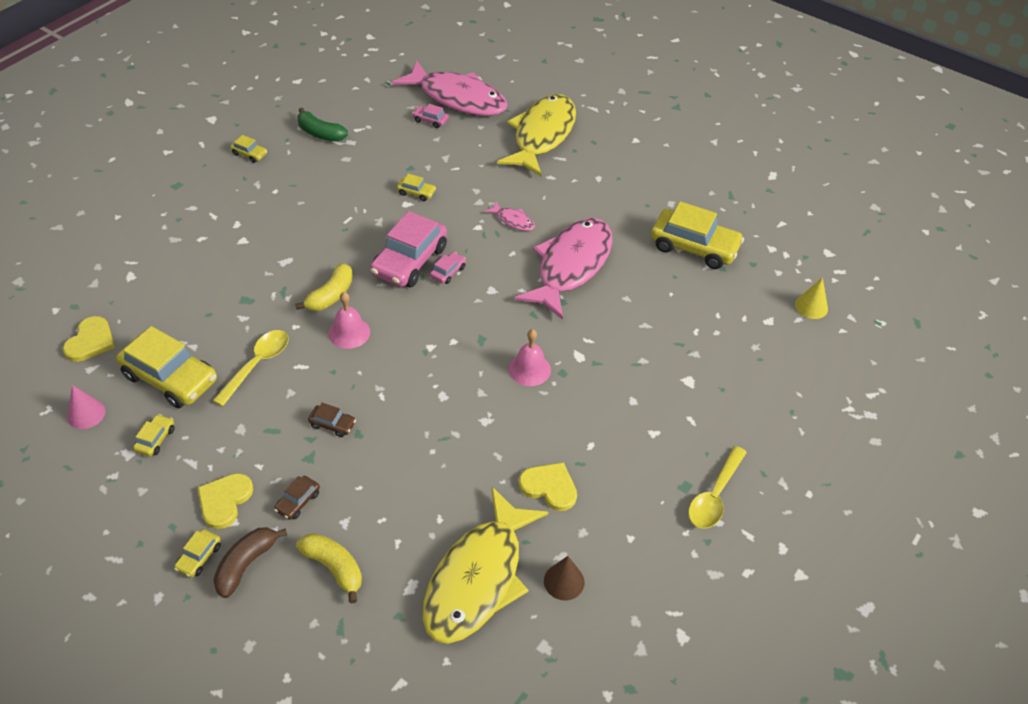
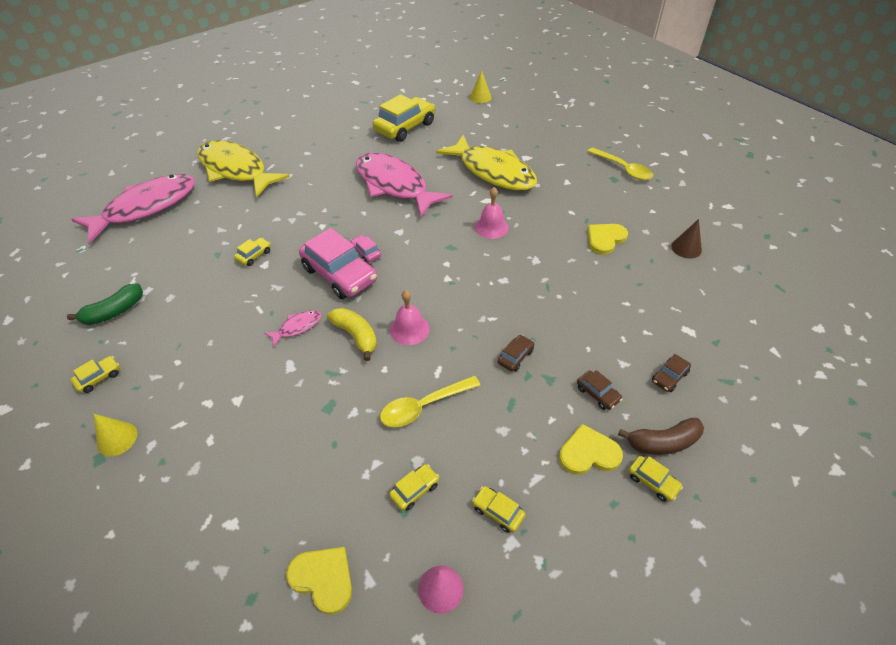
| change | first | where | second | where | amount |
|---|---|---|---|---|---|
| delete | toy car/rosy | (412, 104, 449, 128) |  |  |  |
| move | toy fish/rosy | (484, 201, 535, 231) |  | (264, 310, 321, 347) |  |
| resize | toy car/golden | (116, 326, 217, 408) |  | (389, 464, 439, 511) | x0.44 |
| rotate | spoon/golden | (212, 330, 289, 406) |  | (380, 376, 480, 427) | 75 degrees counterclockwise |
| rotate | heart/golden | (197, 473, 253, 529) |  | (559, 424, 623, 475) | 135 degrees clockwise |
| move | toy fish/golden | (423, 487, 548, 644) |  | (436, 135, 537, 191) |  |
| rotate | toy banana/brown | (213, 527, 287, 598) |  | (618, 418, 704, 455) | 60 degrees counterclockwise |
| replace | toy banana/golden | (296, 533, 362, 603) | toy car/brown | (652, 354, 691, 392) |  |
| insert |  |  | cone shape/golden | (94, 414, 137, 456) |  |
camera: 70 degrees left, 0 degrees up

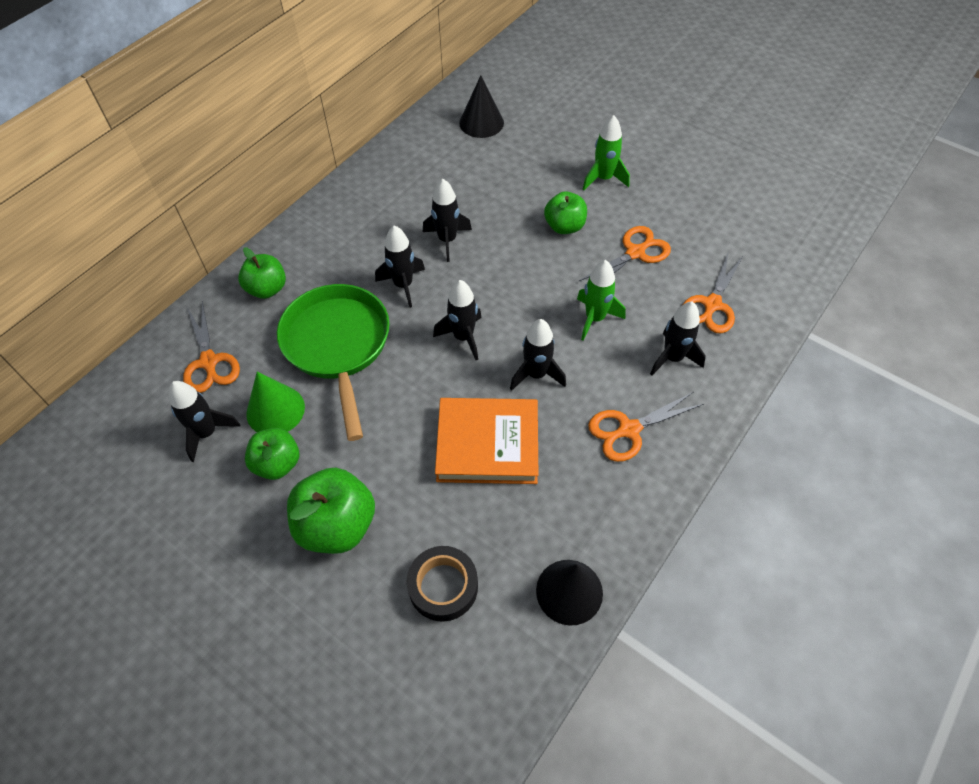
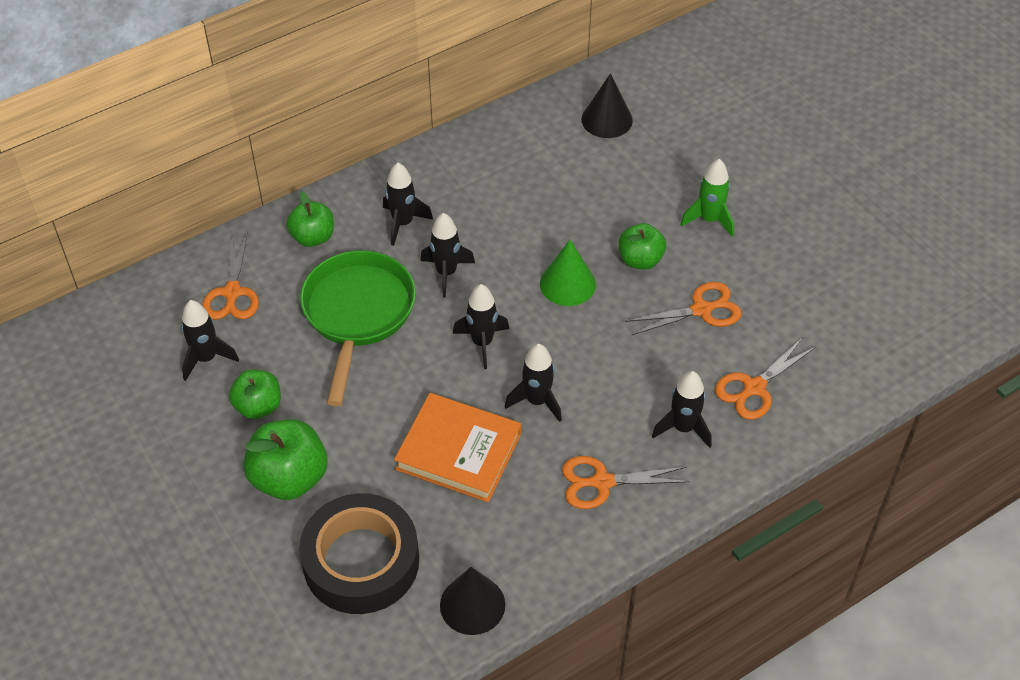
| change | first | where | second | where | amount |
|---|---|---|---|---|---|
| move | spaceship/ebony | (423, 179, 472, 262) |  | (383, 163, 433, 246) |  |
| delete | spaceship/leaf-green | (577, 260, 626, 341) |  |  |  |
| move | cone shape/leaf-green | (246, 371, 305, 432) |  | (540, 240, 596, 306) |  |
| resize | sticky tape/ebony | (407, 546, 478, 622) |  | (299, 493, 419, 614) | x1.72 |
camera: 20 degrees right, 5 degrees down

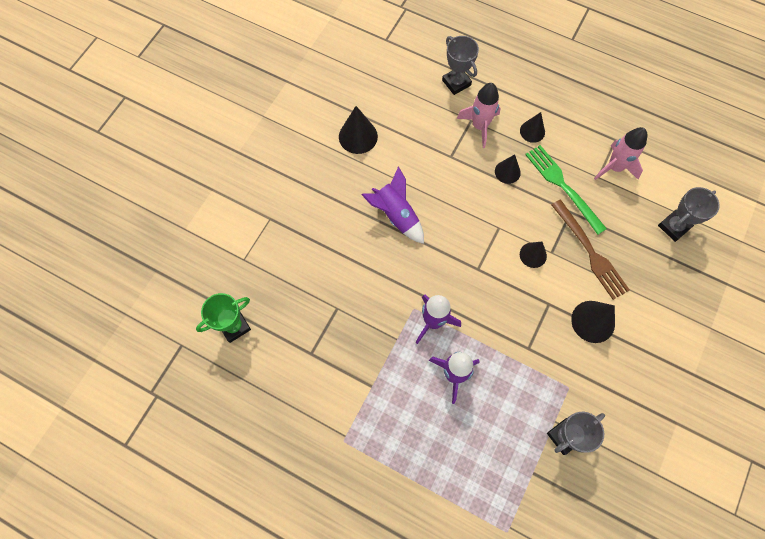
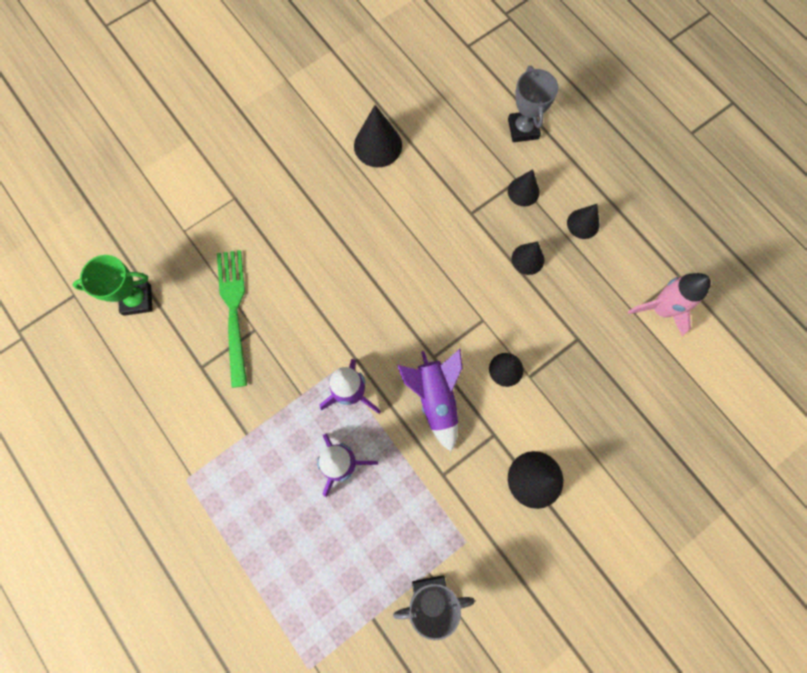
| change | first | where | second | where | amount |
|---|---|---|---|---|---|
| replace | spaceship/rosy | (456, 83, 501, 148) | cone shape/ebony | (508, 169, 540, 206) |  |
| move | fork/leaf-green | (525, 145, 607, 235) |  | (217, 250, 247, 388) |  |
| move | spaceship/purple | (361, 166, 424, 244) |  | (397, 349, 463, 452) |  |
| delete | prize cup/ash-grey | (658, 187, 720, 242) |  |  |  |
| delete | fork/brown | (551, 200, 630, 300) |  |  |  |
camera: 25 degrees right, 5 degrees up

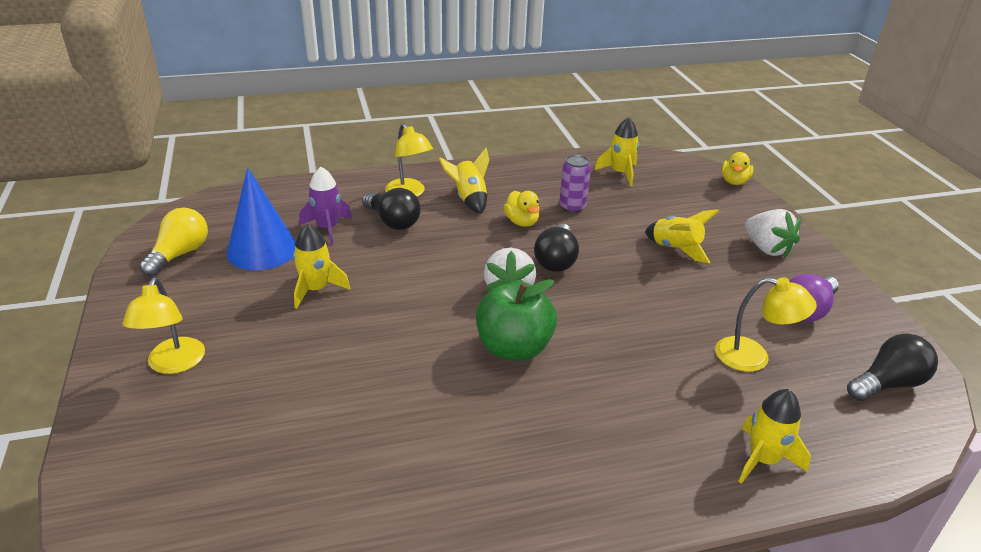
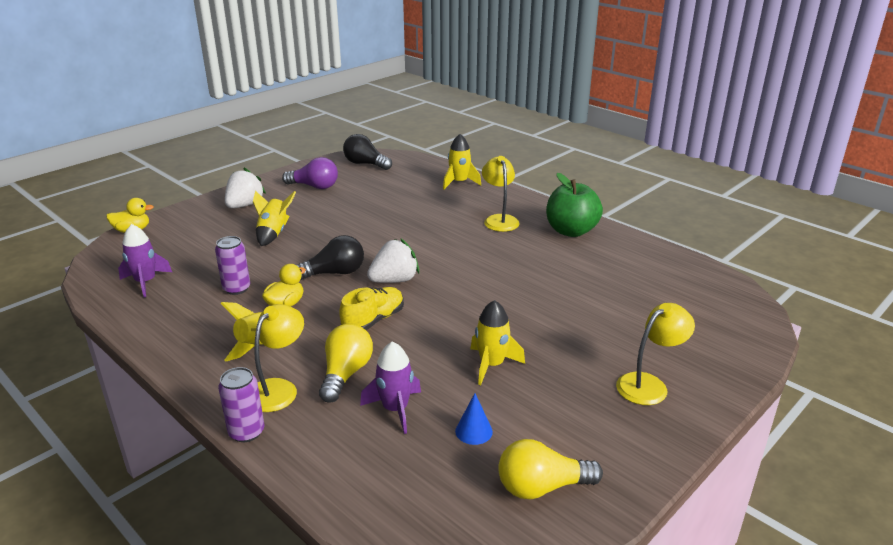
| change | first | where | second | where | amount |
|---|---|---|---|---|---|
| recolor | spaceship/golden | (595, 117, 639, 186) | spaceship/purple | (118, 224, 172, 298) |  |
| resize | cone shape/royal blue | (226, 168, 296, 271) |  | (455, 393, 493, 445) | x0.45 |
| recolor | light bulb/ebony | (362, 188, 421, 230) | light bulb/golden | (319, 323, 373, 402) |  |
| move | lamp/golden | (715, 277, 817, 372) |  | (482, 156, 520, 232) |  |
| move | apple/leaf-green | (476, 279, 557, 361) |  | (546, 173, 603, 237) |  |
| insert |  |  | lace-up shoe/golden | (339, 287, 404, 330) |  |
| insert |  |  | soda can/purple | (218, 367, 264, 442) |  |
camera: 120 degrees left, 5 degrees down

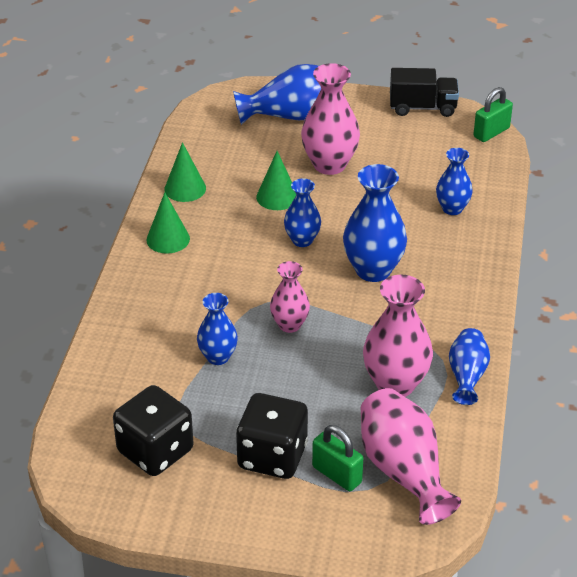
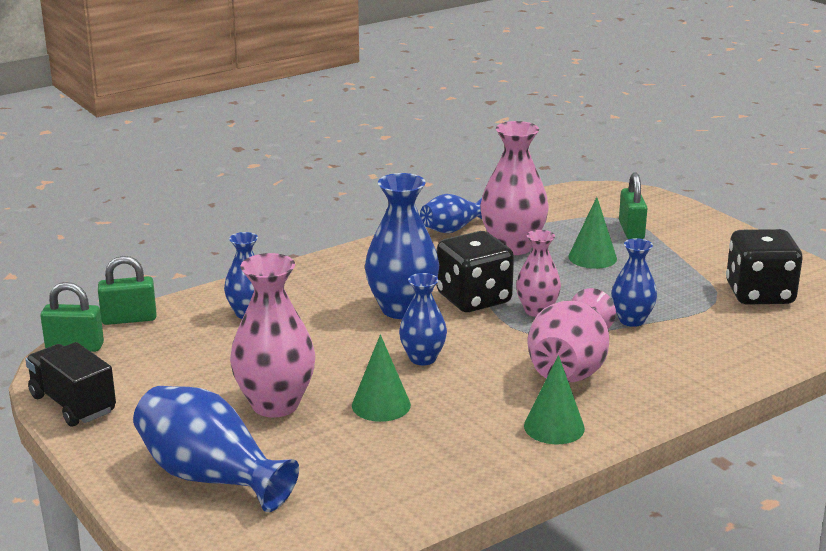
| change | first | where | second | where | amount |
|---|---|---|---|---|---|
| move | cone shape/leaf-green | (164, 142, 206, 202) |  | (568, 197, 617, 269) |  |
| move | flower vase/rosy | (361, 388, 461, 525) |  | (527, 288, 616, 382) |  |
| move | game die/ebony | (236, 393, 308, 479) |  | (436, 231, 514, 312) |  |
| insert |  |  | padlock/leaf-green | (98, 256, 157, 325) |  |
camera: 135 degrees left, 15 degrees down

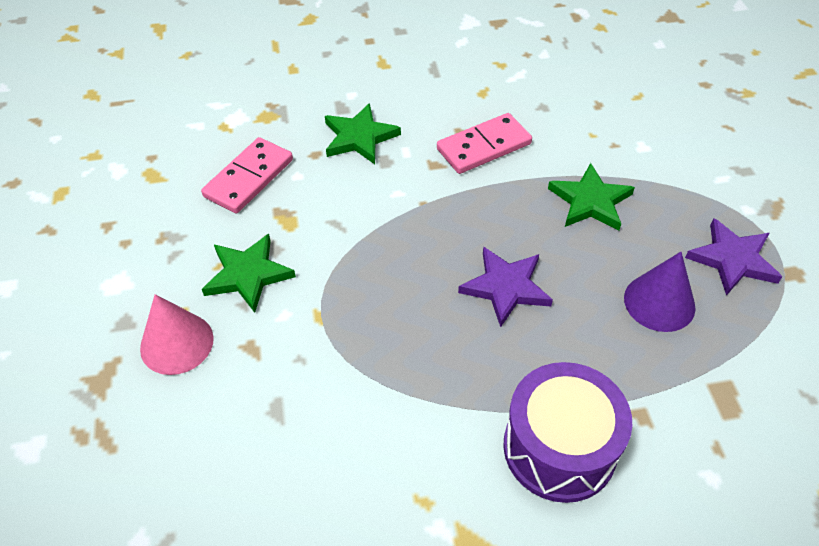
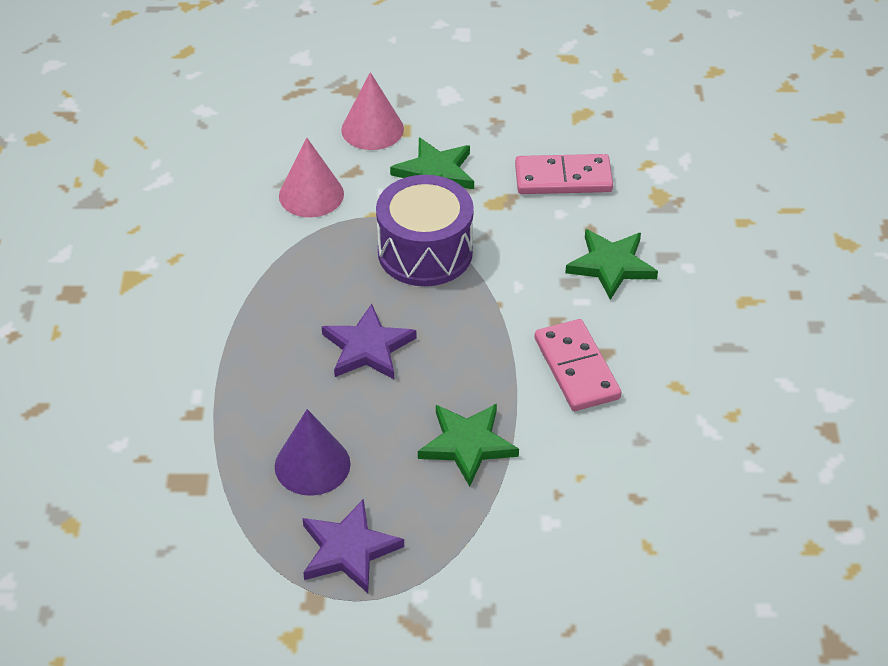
| change | first | where | second | where | amount |
|---|---|---|---|---|---|
| rotate | domino piece/rosy | (201, 137, 293, 214) |  | (515, 154, 613, 194) | 45 degrees counterclockwise |
| move | toy drum/purple | (503, 362, 633, 503) |  | (376, 175, 474, 286) |  |
| insert |  |  | cone shape/rosy | (279, 138, 344, 217) |  |
camera: 100 degrees right, 5 degrees down

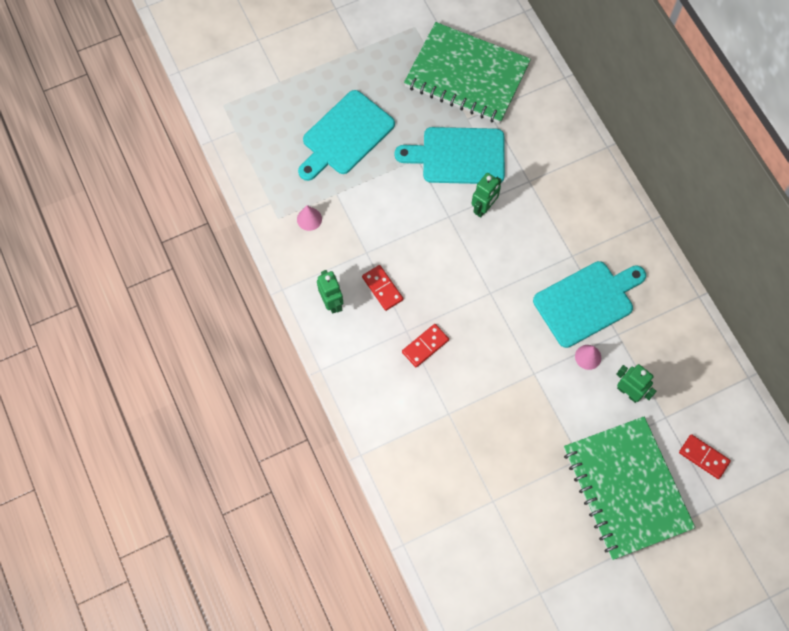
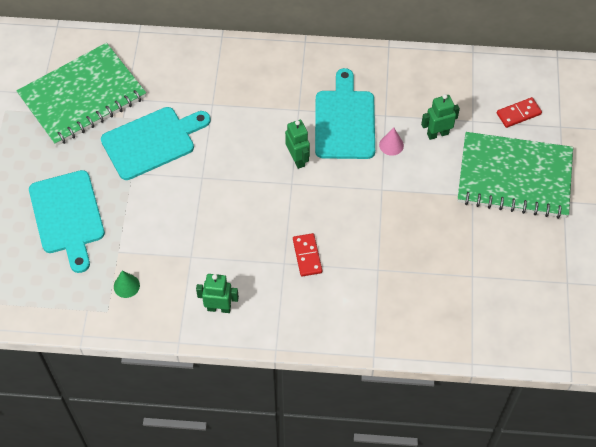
| change | first | where | second | where | amount |
|---|---|---|---|---|---|
| rotate | cutting board/turquoise | (394, 127, 505, 184) |  | (101, 107, 211, 180) | 150 degrees counterclockwise |
| move | robot/leaf-green | (472, 173, 502, 218) |  | (285, 120, 310, 169) |  |
| recolor | cone shape/rosy | (297, 205, 322, 231) | cone shape/leaf-green | (114, 270, 140, 298) |  |
| delete | domino piece/scarlet | (362, 265, 403, 311) |  |  |  |
camera: 60 degrees left, 10 degrees down

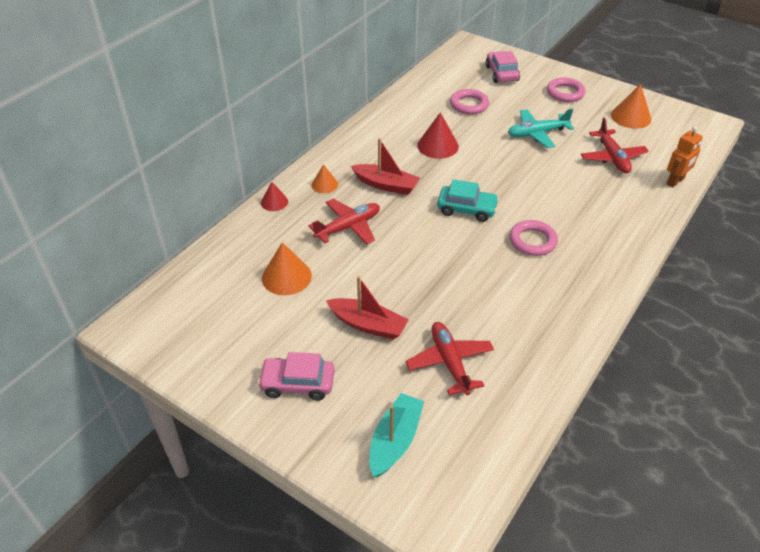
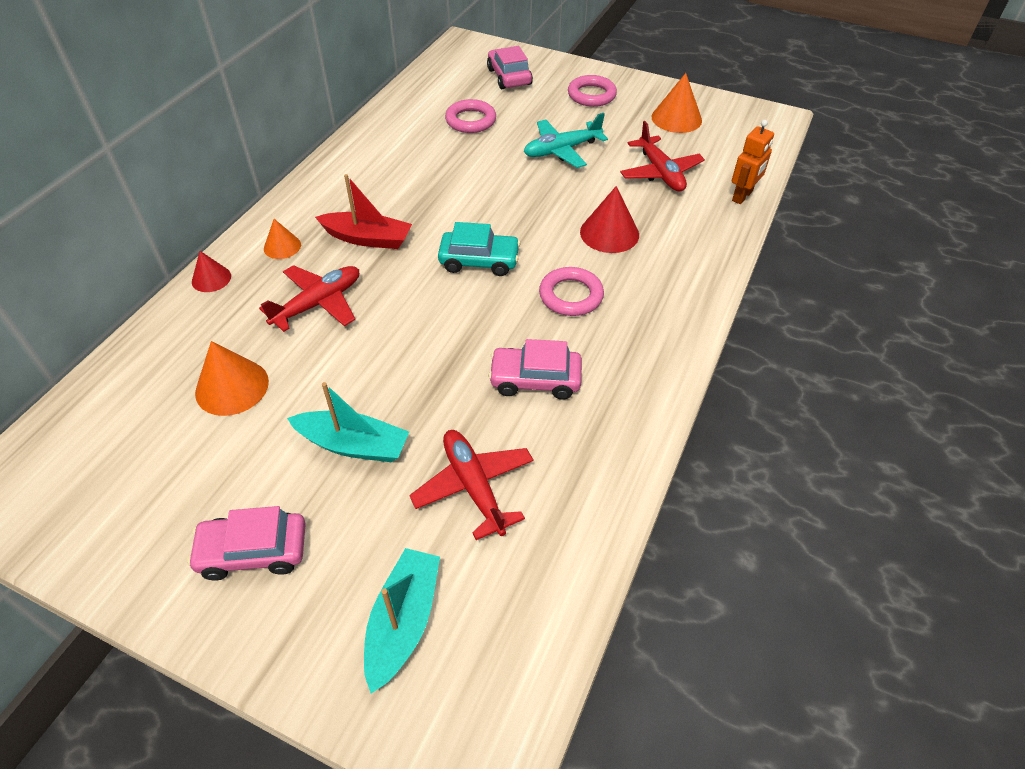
| change | first | where | second | where | amount |
|---|---|---|---|---|---|
| move | cone shape/scarlet | (417, 112, 459, 159) |  | (580, 186, 639, 253) |  |
| recolor | toy boat/scarlet | (326, 276, 409, 339) | toy boat/turquoise | (287, 382, 409, 462) |  |
| insert |  |  | toy car/rosy | (488, 339, 582, 400) |  |
camera: 10 degrees left, 5 degrees up

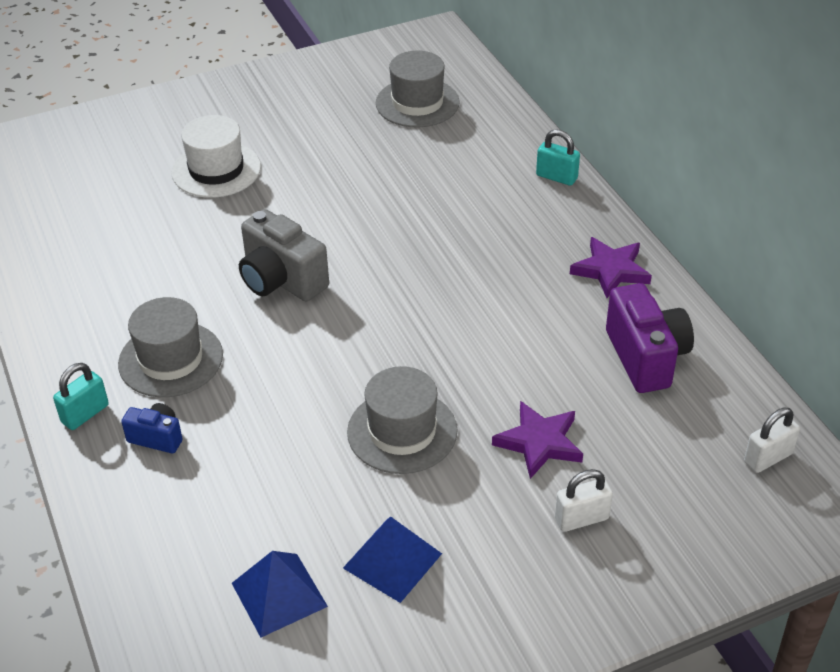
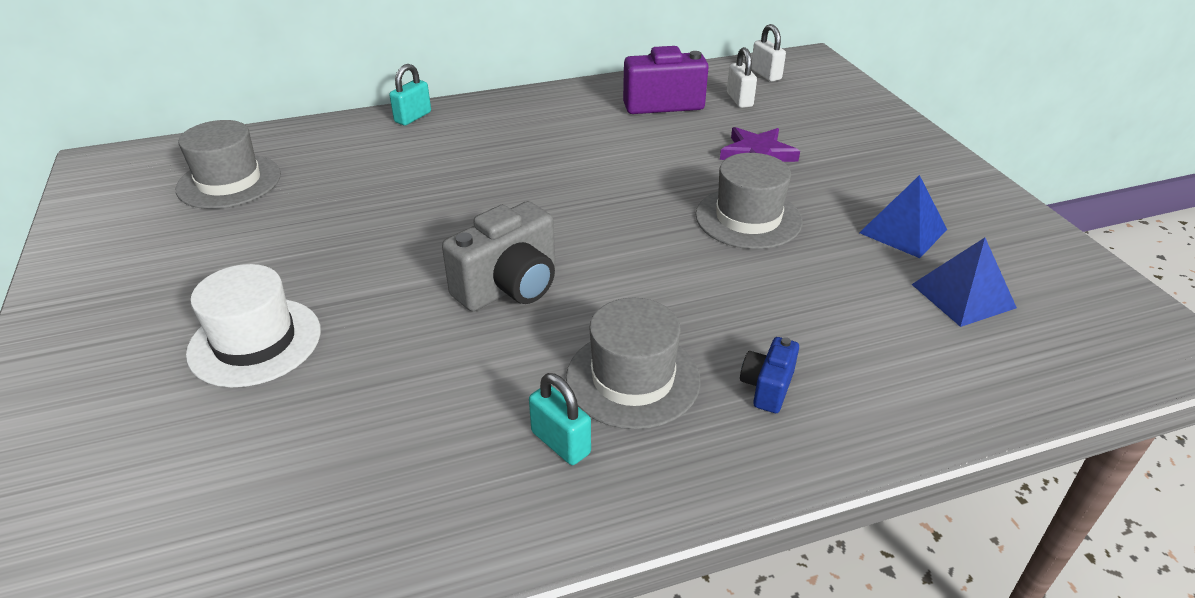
| change | first | where | second | where | amount |
|---|---|---|---|---|---|
| delete | star shape/purple | (570, 237, 652, 298) |  |  |  |
| move | padlock/turquoise | (53, 363, 109, 430) |  | (529, 373, 591, 465) |  |
| move | padlock/snow-white | (555, 469, 613, 532) |  | (727, 47, 757, 108) |  |
camera: 85 degrees left, 5 degrees down

